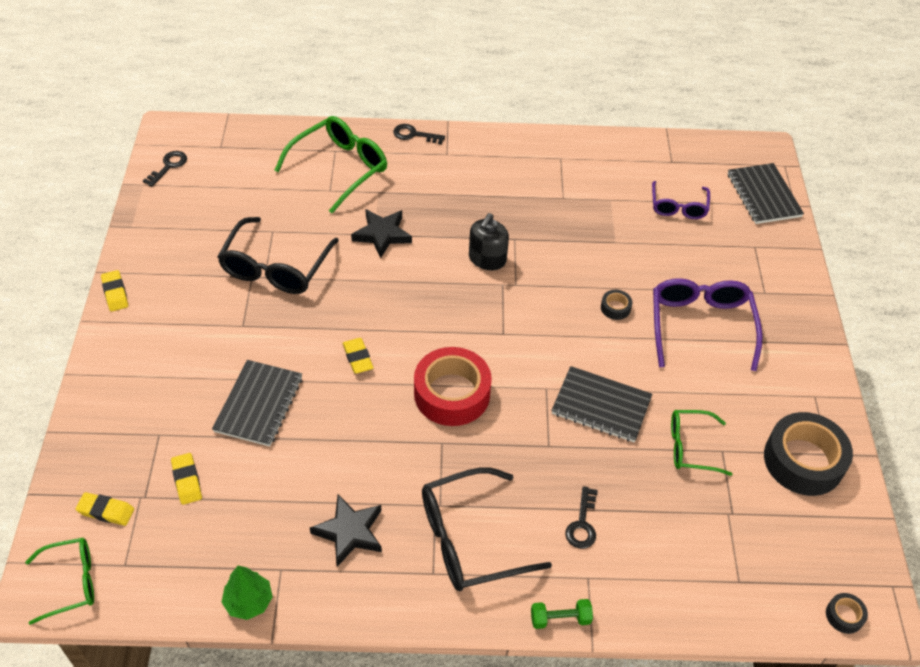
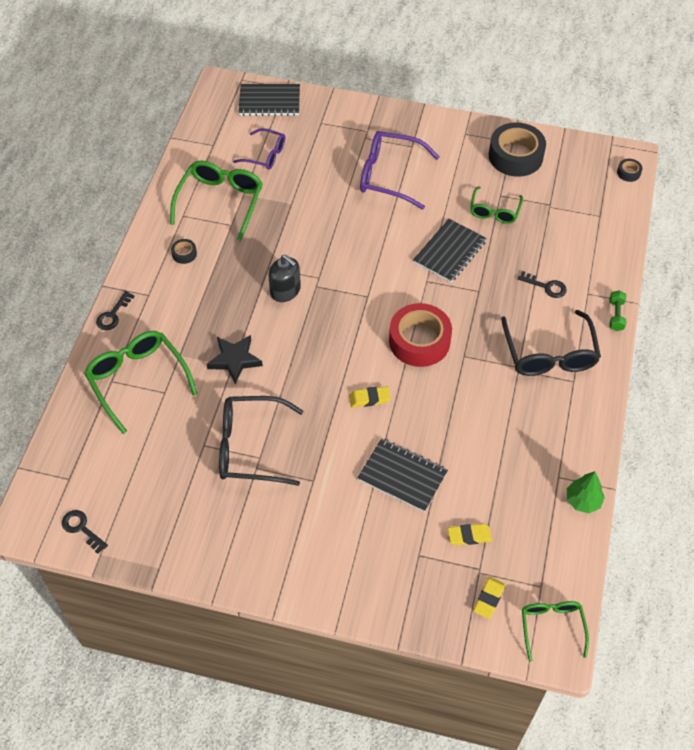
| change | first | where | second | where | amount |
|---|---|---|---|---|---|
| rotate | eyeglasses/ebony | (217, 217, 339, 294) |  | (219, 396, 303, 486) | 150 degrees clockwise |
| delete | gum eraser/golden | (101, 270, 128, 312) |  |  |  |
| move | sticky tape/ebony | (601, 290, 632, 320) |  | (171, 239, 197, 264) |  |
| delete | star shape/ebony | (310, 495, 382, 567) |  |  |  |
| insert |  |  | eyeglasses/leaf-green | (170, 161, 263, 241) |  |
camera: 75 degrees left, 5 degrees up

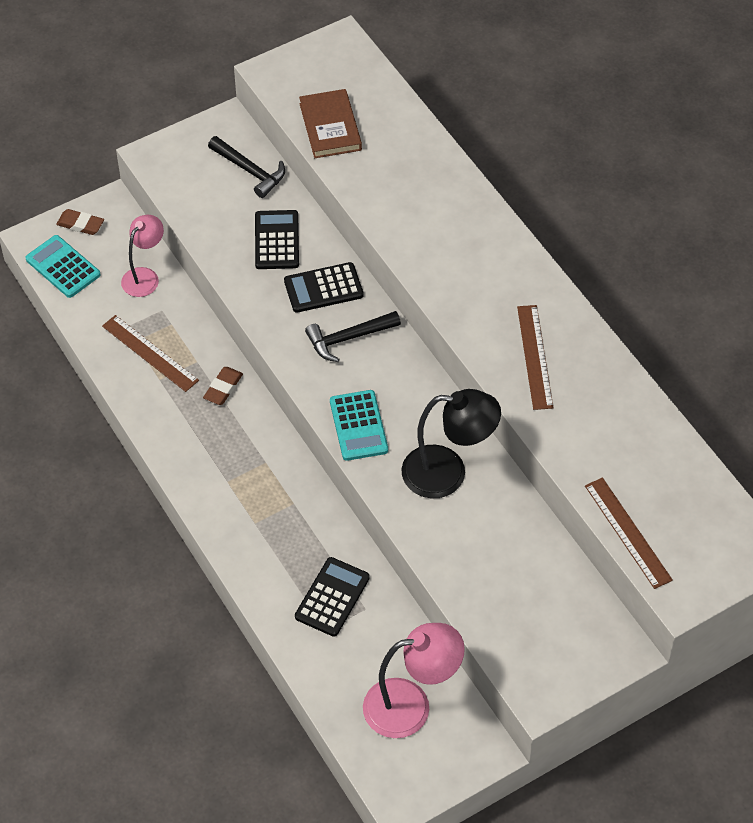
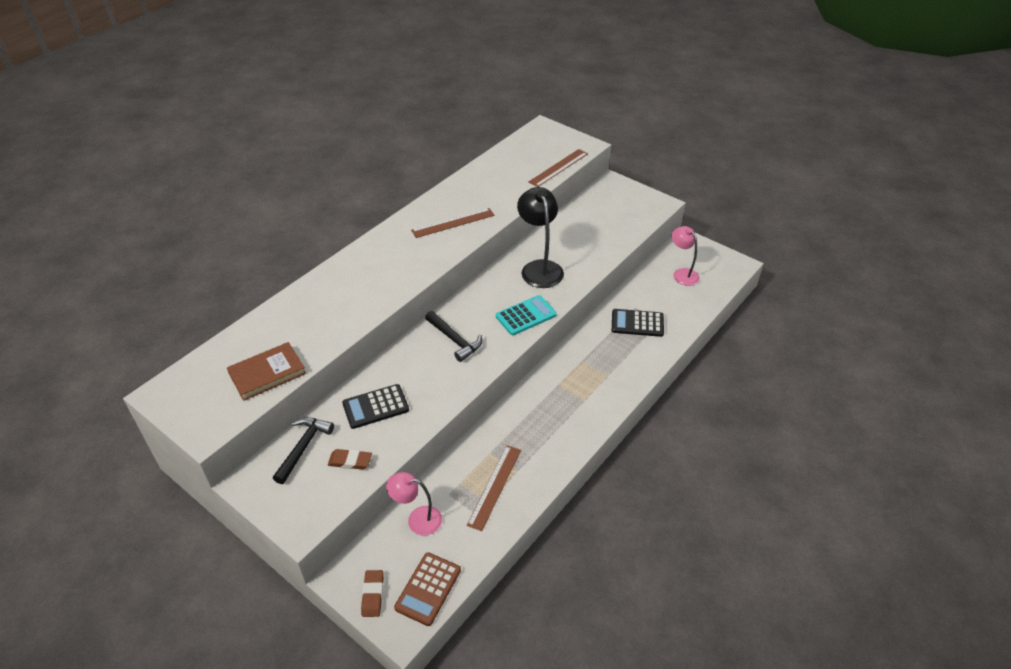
| change | first | where | second | where | amount |
|---|---|---|---|---|---|
| recolor | adding machine/turquoise | (25, 235, 100, 298) | adding machine/brown | (394, 552, 461, 626) |  |
| delete | adding machine/ebony | (284, 262, 364, 313) |  |  |  |
| move | gum eraser/brown | (203, 367, 243, 405) |  | (328, 449, 372, 470) |  |
| resize | lamp/rosy | (363, 623, 465, 738) |  | (672, 226, 699, 286) | x0.65 |
camera: 110 degrees left, 10 degrees down

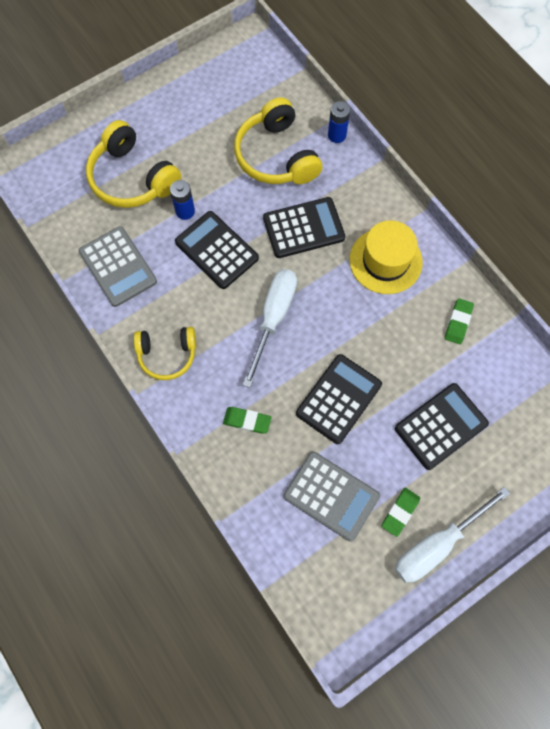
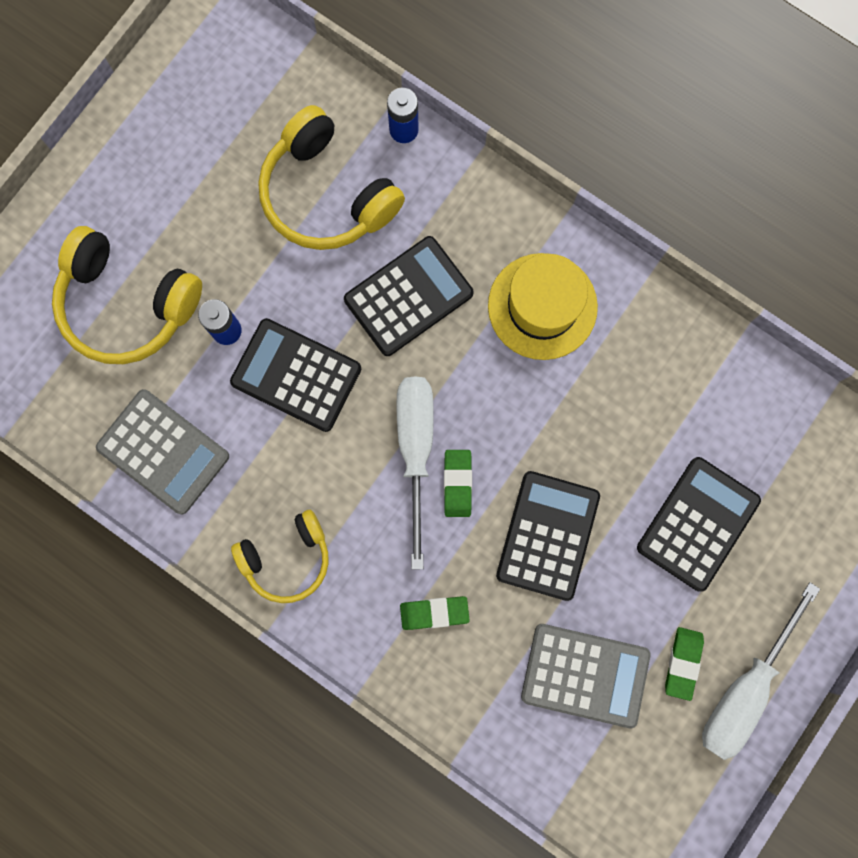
| change | first | where | second | where | amount |
|---|---|---|---|---|---|
| move | gum eraser/leaf-green | (445, 298, 474, 344) |  | (444, 450, 472, 517) |  |
camera: 20 degrees left, 10 degrees up

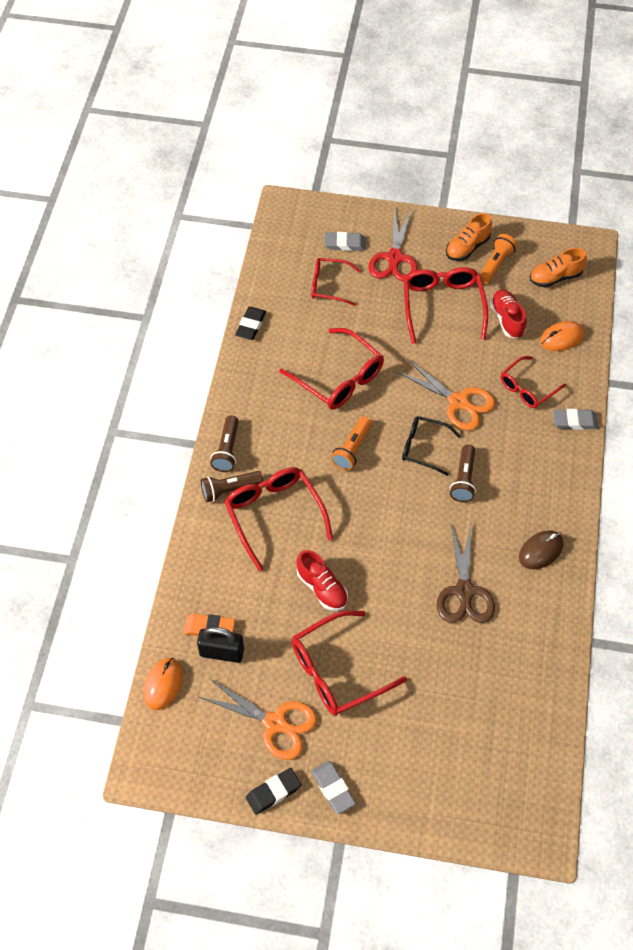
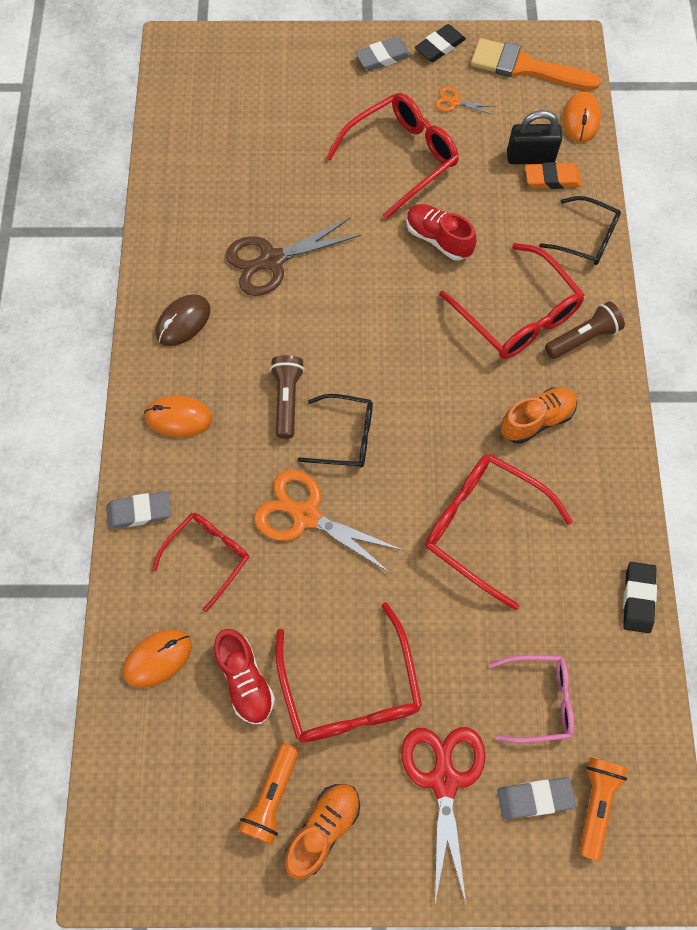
| change | first | where | second | where | amount |
|---|---|---|---|---|---|
| move | lace-up shoe/orange | (530, 248, 587, 288) |  | (501, 387, 577, 444) |  |
| recolor | eyeglasses/scarlet | (311, 258, 361, 306) | eyeglasses/rosy | (489, 655, 574, 743) |  |
| delete | torch/brown | (210, 415, 239, 472) |  |  |  |
| move | torch/orange | (331, 417, 372, 470) |  | (579, 757, 628, 861) |  |
| rotate | pair of scissors/brown | (436, 524, 495, 623) |  | (226, 217, 361, 296) | 105 degrees counterclockwise |
| resize | pair of scissors/orange | (199, 678, 317, 760) |  | (435, 87, 495, 115) | x0.48 |
| rotate | gum eraser/ash-grey | (311, 761, 356, 814) |  | (355, 37, 411, 71) | 75 degrees counterclockwise |
| insert |  |  | paintbrush/orange | (471, 38, 601, 90) |  |
| insert |  |  | eyeglasses/ebony | (539, 196, 621, 265) |  |
| insert |  |  | mouse/orange | (144, 395, 212, 437) |  |
camera: 170 degrees right, 10 degrees up

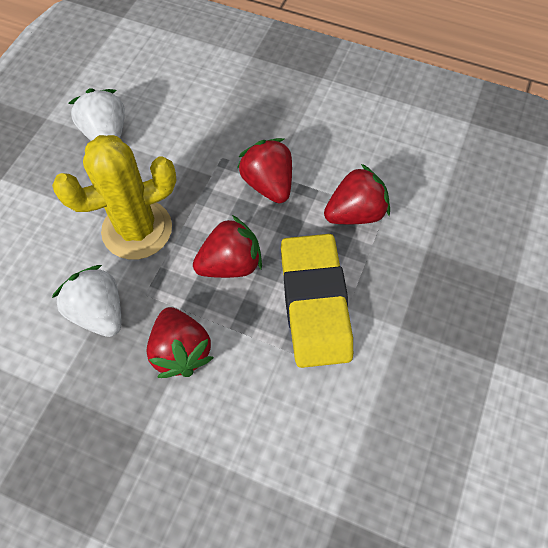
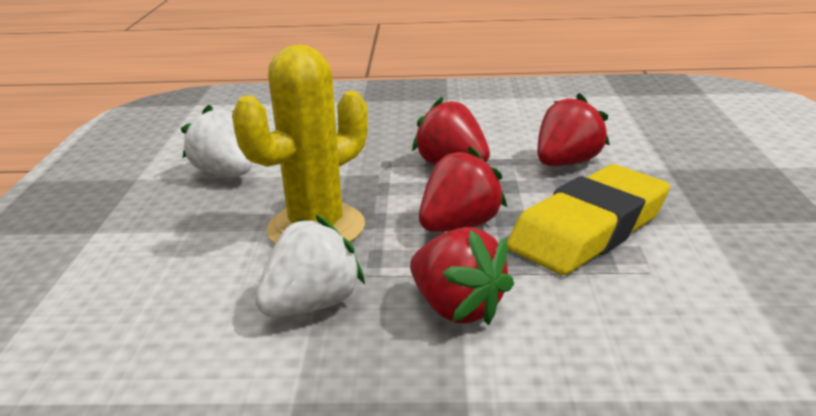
| change | first | where | second | where | amount |
|---|---|---|---|---|---|
| rotate | gum eraser/golden | (281, 234, 353, 368) |  | (507, 164, 670, 275) | 75 degrees clockwise |
| rotate | toy strawberry/snow-white | (52, 265, 121, 337) |  | (255, 215, 365, 317) | 105 degrees clockwise |
camera: 20 degrees left, 35 degrees down

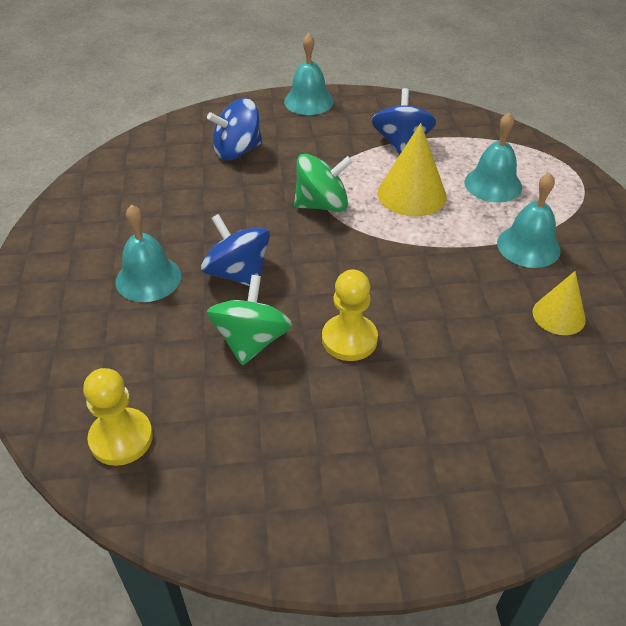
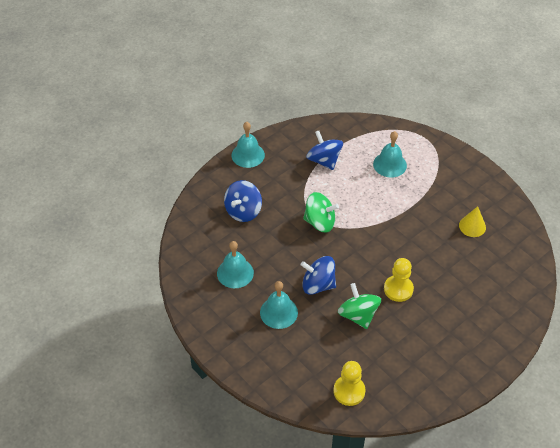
| change | first | where | second | where | amount |
|---|---|---|---|---|---|
| delete | cone shape/golden | (378, 123, 446, 217) |  |  |  |
| rotate | spinning top/leaf-green | (294, 154, 353, 212) |  | (303, 192, 339, 233) | 60 degrees clockwise |
| move | school bell/turquoise | (497, 173, 561, 268) |  | (217, 241, 254, 288) |  |
camera: 35 degrees left, 5 degrees up

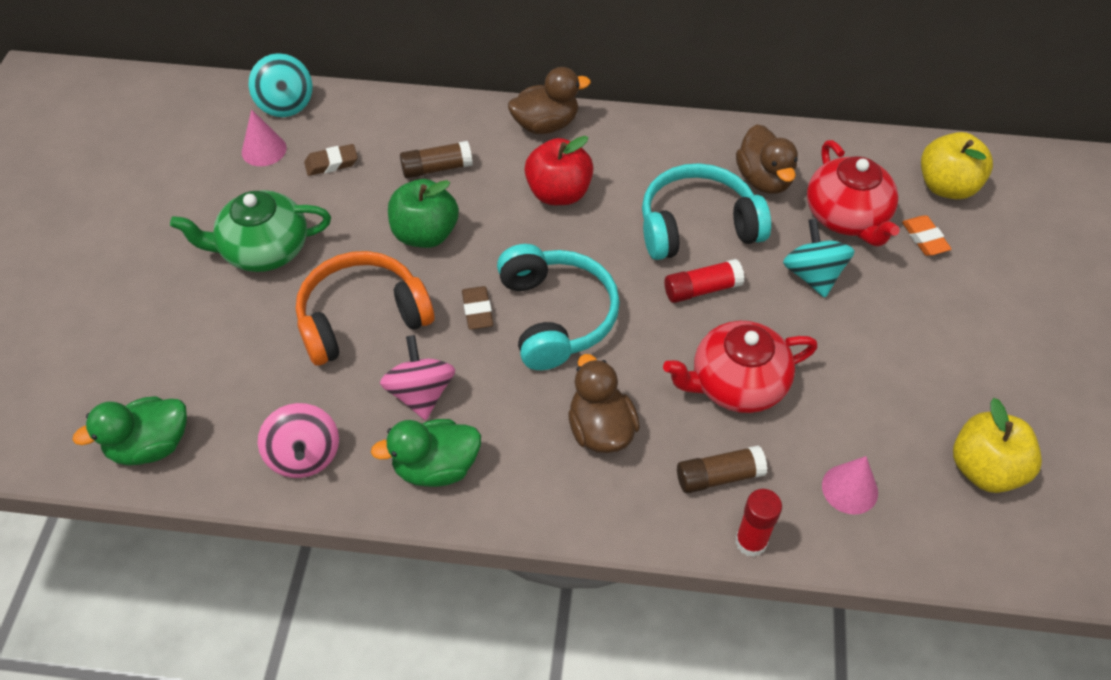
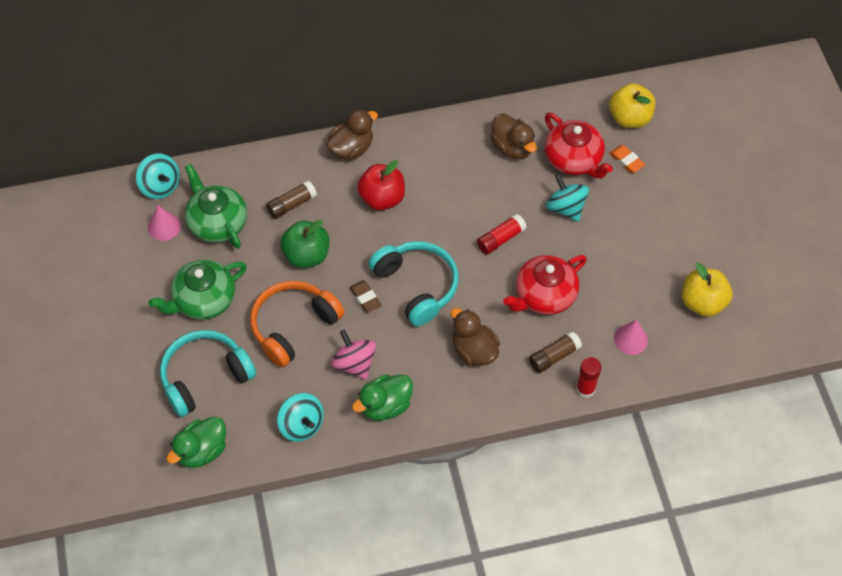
| change | first | where | second | where | amount |
|---|---|---|---|---|---|
| replace | gum eraser/brown | (304, 144, 358, 176) | tea pot/leaf-green | (185, 164, 247, 249) |  |
| move | over-ear headphones/turquoise | (642, 163, 771, 260) |  | (160, 330, 256, 417) |  |
| recolor | spinning top/rosy | (258, 403, 339, 478) | spinning top/turquoise | (277, 393, 324, 442) |  |
camera: 20 degrees left, 5 degrees up

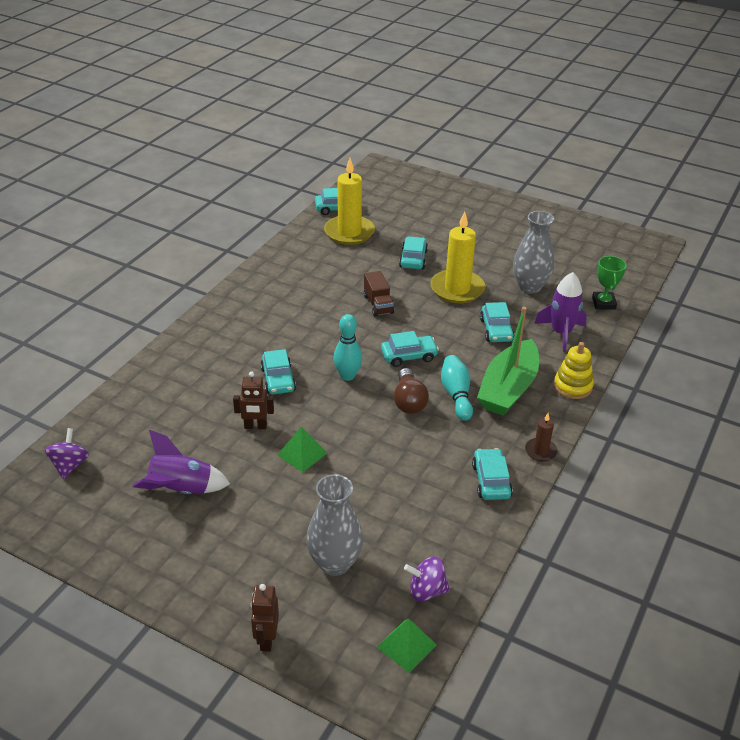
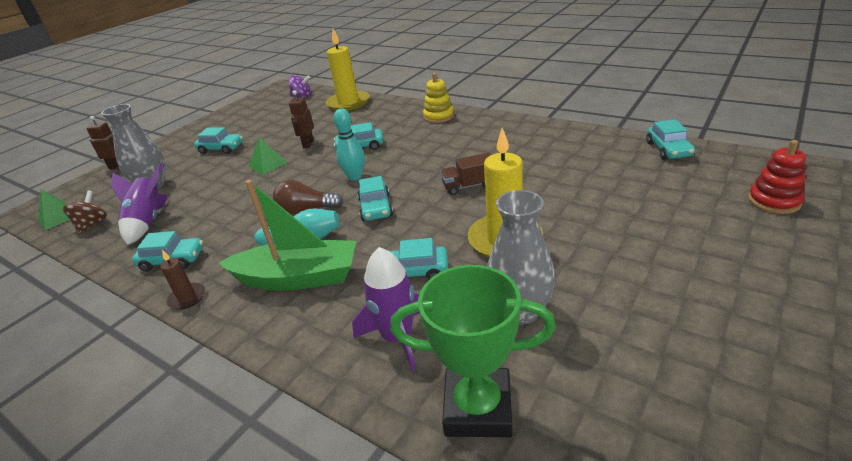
| change | first | where | second | where | amount |
|---|---|---|---|---|---|
| move | pillar candle/golden | (324, 158, 375, 245) |  | (326, 29, 370, 111) |  |
| move | toy car/turquoise | (399, 236, 428, 269) |  | (194, 127, 243, 154) |  |
| resize | prize cup/leaf-green | (592, 256, 627, 310) |  | (390, 265, 556, 437) | x1.67 |
| rotate | toy boat/leaf-green | (477, 307, 539, 416) |  | (219, 180, 356, 290) | 150 degrees clockwise |
| move | stacking toy/golden | (554, 342, 594, 399) |  | (423, 73, 454, 123) |  |
| move | spaceship/purple | (132, 430, 230, 494) |  | (111, 163, 168, 245) |  |
| recolor | spinning top/purple | (404, 557, 450, 602) | spinning top/brown | (63, 191, 107, 235) |  |
| insert |  |  | stacking toy/scarlet | (748, 140, 806, 214) |  |
camera: 100 degrees right, 5 degrees down

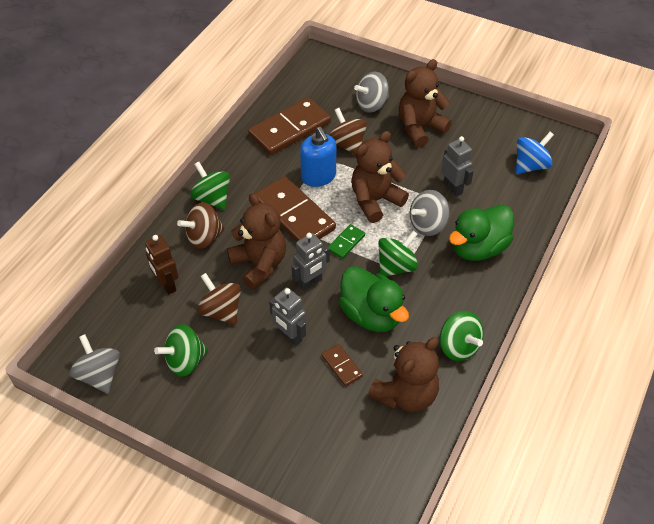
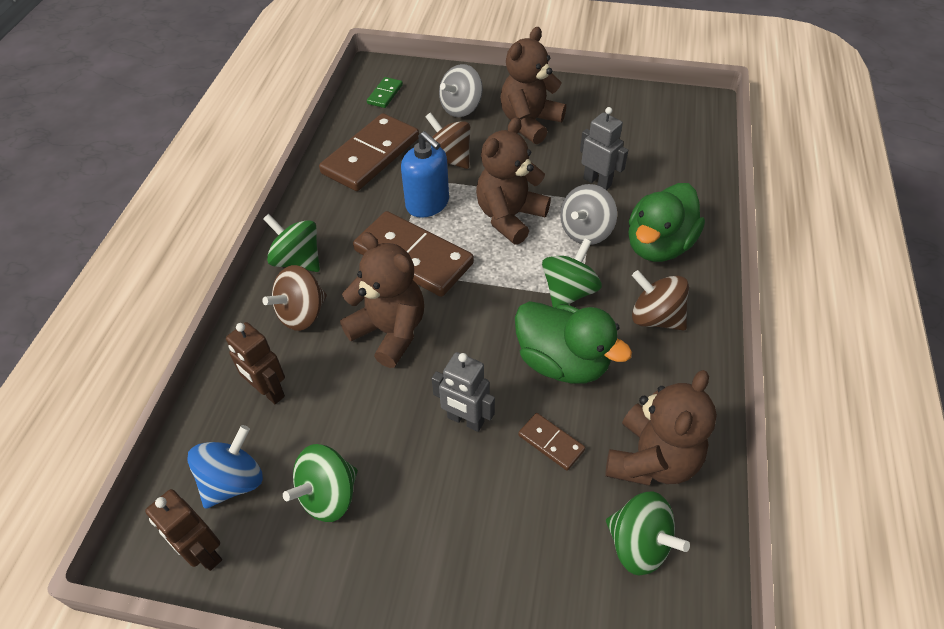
| change | first | where | second | where | amount |
|---|---|---|---|---|---|
| move | spinning top/royal blue | (516, 132, 554, 174) |  | (187, 425, 263, 509) |  |
| move | domino piece/leaf-green | (328, 224, 365, 259) |  | (367, 77, 403, 108) |  |
| delete | robot/ash-grey | (292, 233, 330, 291) |  |  |  |
| move | spinning top/brown | (197, 273, 241, 325) |  | (632, 270, 689, 331) |  |
| move | spinning top/leaf-green | (440, 311, 484, 361) |  | (606, 491, 690, 576) |  |
| replace | spinning top/ash-grey | (69, 334, 120, 394) | robot/brown | (145, 489, 222, 571) |  |
camera: 15 degrees left, 0 degrees up

